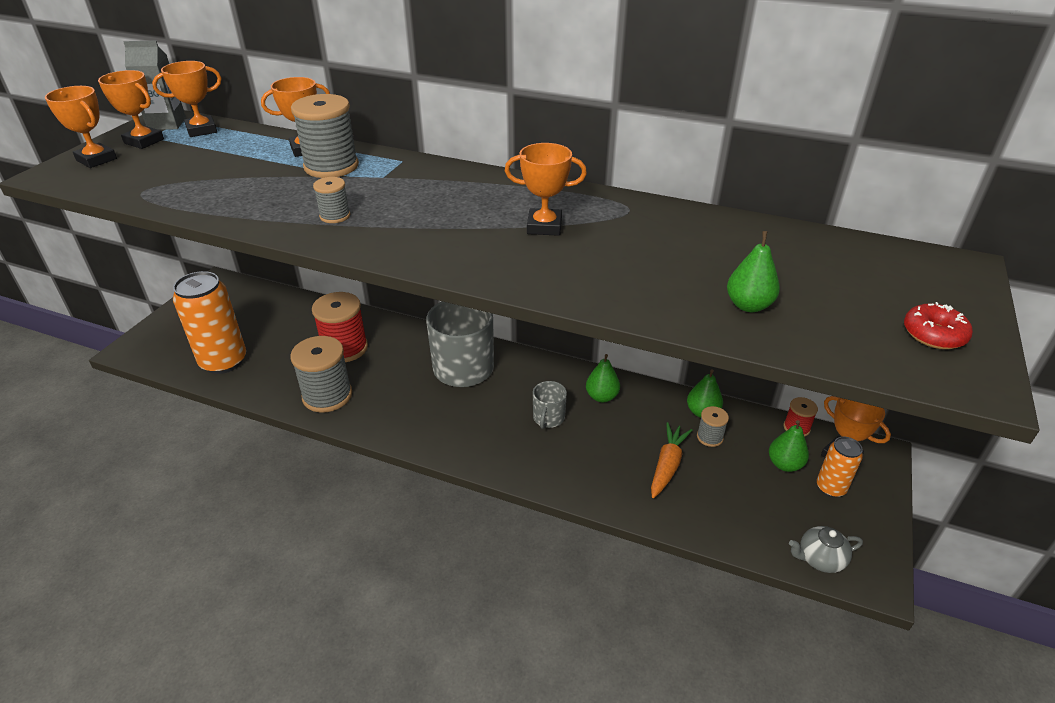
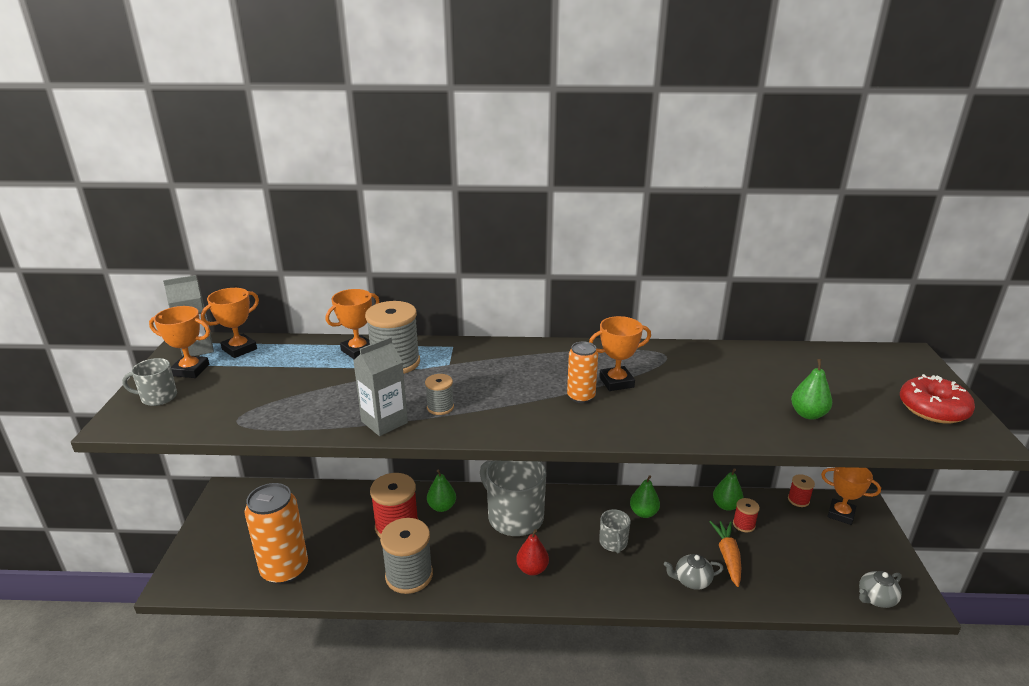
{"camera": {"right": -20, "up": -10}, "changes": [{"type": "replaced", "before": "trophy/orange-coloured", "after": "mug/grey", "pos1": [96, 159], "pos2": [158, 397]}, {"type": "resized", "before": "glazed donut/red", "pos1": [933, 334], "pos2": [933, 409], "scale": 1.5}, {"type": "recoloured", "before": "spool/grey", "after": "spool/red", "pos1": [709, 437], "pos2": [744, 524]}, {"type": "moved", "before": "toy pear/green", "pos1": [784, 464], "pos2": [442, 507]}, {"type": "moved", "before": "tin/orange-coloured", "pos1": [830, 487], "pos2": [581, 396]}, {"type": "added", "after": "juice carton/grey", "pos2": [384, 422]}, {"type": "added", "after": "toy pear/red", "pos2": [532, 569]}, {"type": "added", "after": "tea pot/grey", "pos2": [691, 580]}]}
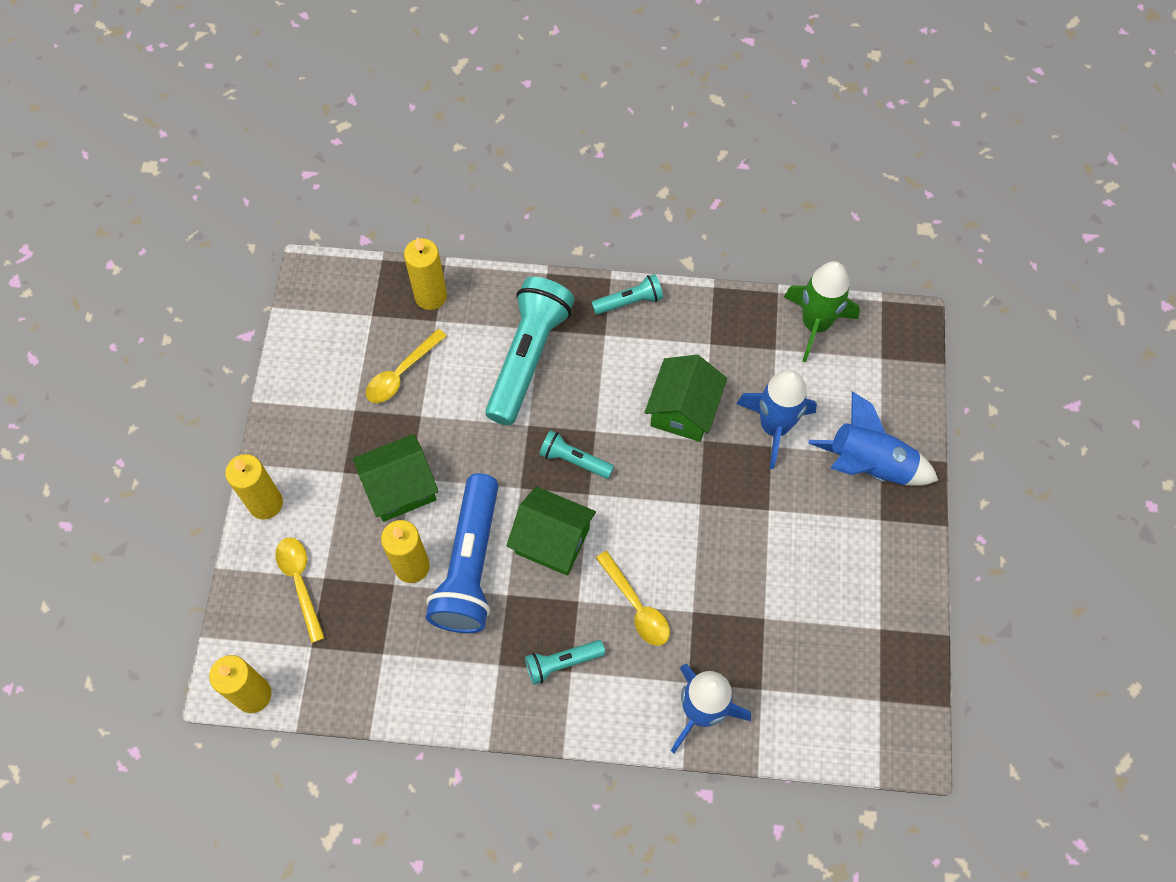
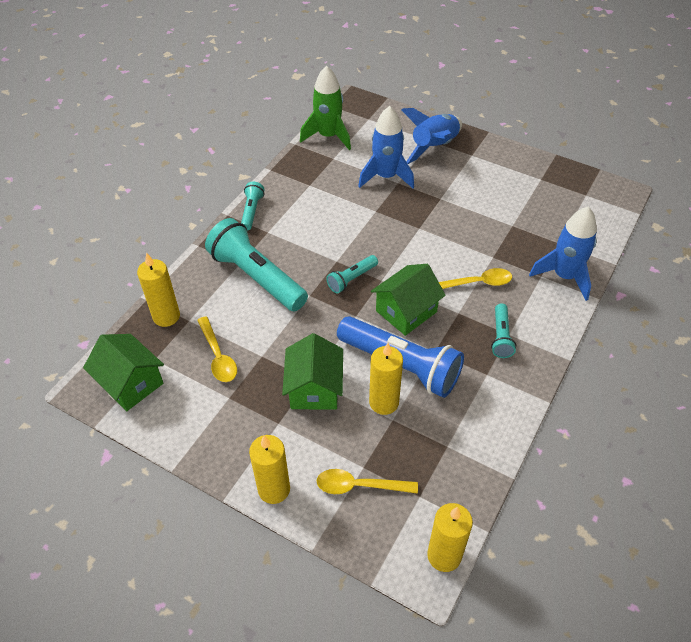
{"camera": {"right": -65, "up": -15}, "changes": [{"type": "moved", "before": "toy house/green", "pos1": [683, 410], "pos2": [130, 383]}]}
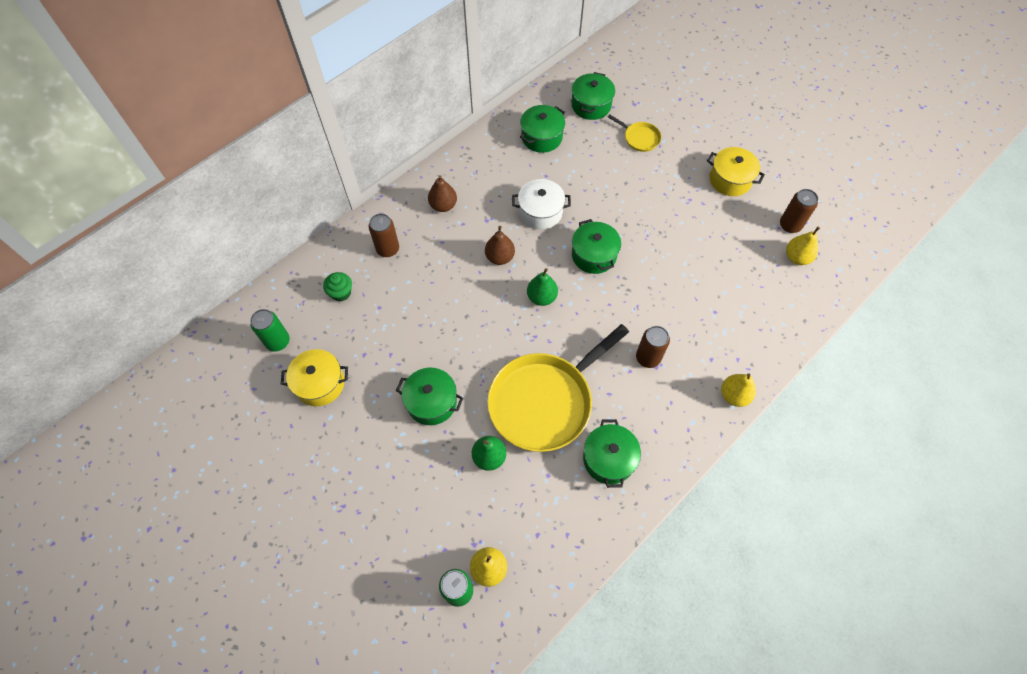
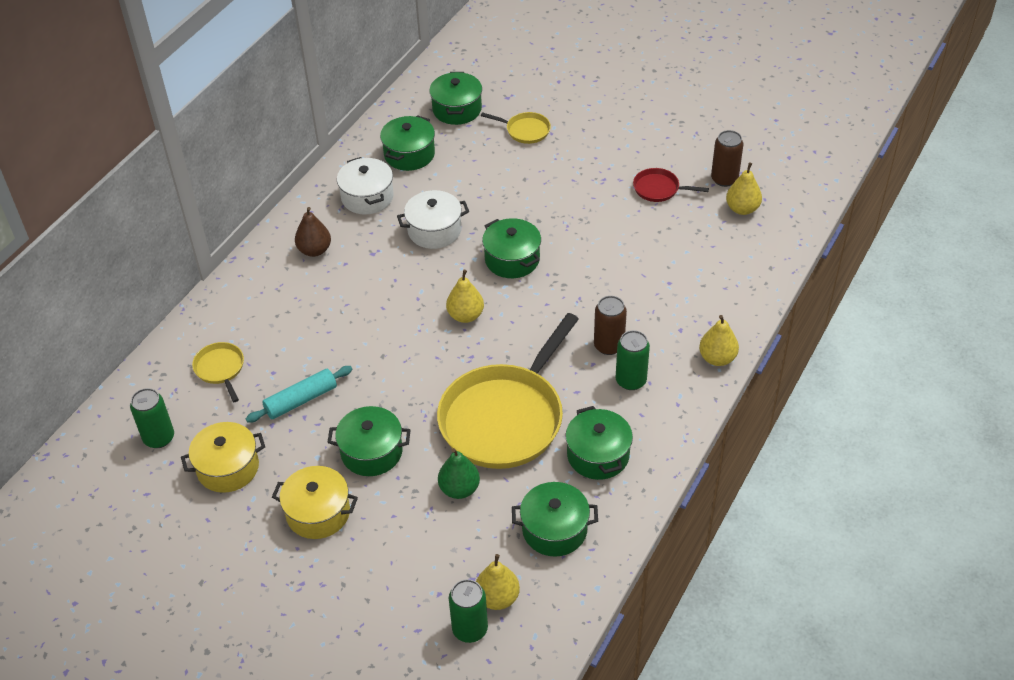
{"camera": {"right": -15, "up": -15}, "changes": [{"type": "moved", "before": "cooking pot/golden", "pos1": [730, 180], "pos2": [318, 513]}, {"type": "removed", "before": "tin/dark brown", "pos1": [388, 249]}, {"type": "removed", "before": "toy pear/dark brown", "pos1": [500, 257]}, {"type": "recoloured", "before": "toy pear/green", "after": "toy pear/golden", "pos1": [541, 297], "pos2": [465, 315]}, {"type": "replaced", "before": "cupcake/green", "after": "skillet/golden", "pos1": [341, 293], "pos2": [220, 369]}, {"type": "added", "after": "cooking pot/white", "pos2": [367, 197]}, {"type": "added", "after": "skillet/red", "pos2": [658, 189]}, {"type": "added", "after": "tin/green", "pos2": [631, 380]}, {"type": "added", "after": "dough roller/aqua", "pos2": [301, 400]}, {"type": "added", "after": "cooking pot/green", "pos2": [554, 529]}]}
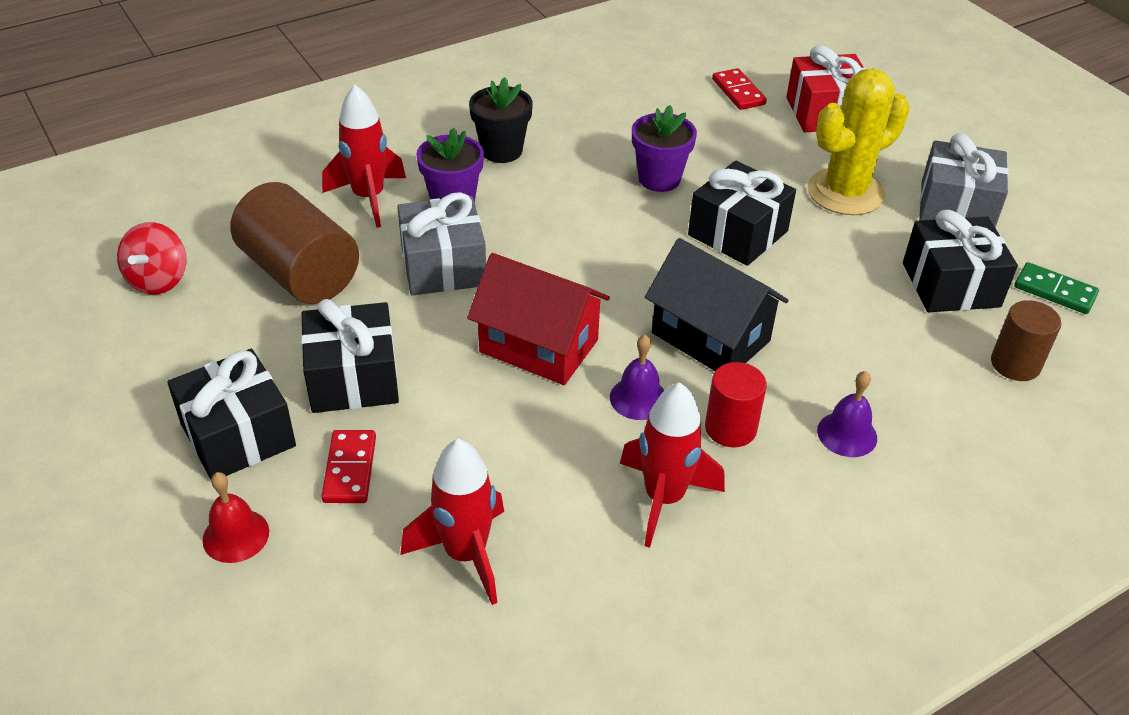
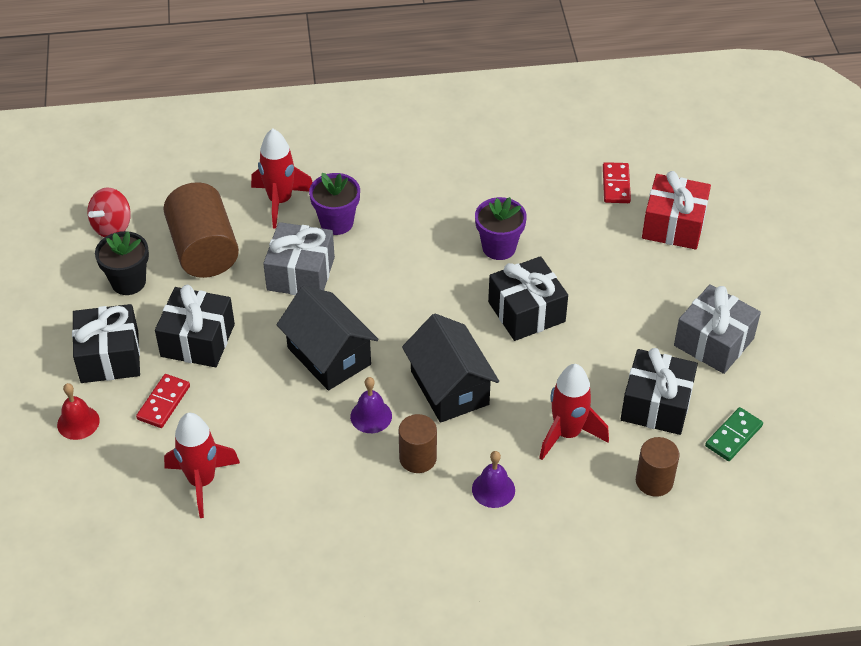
{"camera": {"right": 25, "up": 5}, "changes": [{"type": "removed", "before": "prickly plant/golden", "pos1": [845, 192]}, {"type": "moved", "before": "plant pot/black", "pos1": [501, 151], "pos2": [128, 282]}, {"type": "recoloured", "before": "toy house/red", "after": "toy house/black", "pos1": [539, 346], "pos2": [329, 356]}, {"type": "turned", "before": "domino/green", "pos1": [1054, 291], "pos2": [733, 436], "turn": 75}, {"type": "recoloured", "before": "cylinder shape/red", "after": "cylinder shape/dark brown", "pos1": [730, 428], "pos2": [418, 458]}, {"type": "moved", "before": "toy rocket/red", "pos1": [664, 498], "pos2": [567, 433]}]}
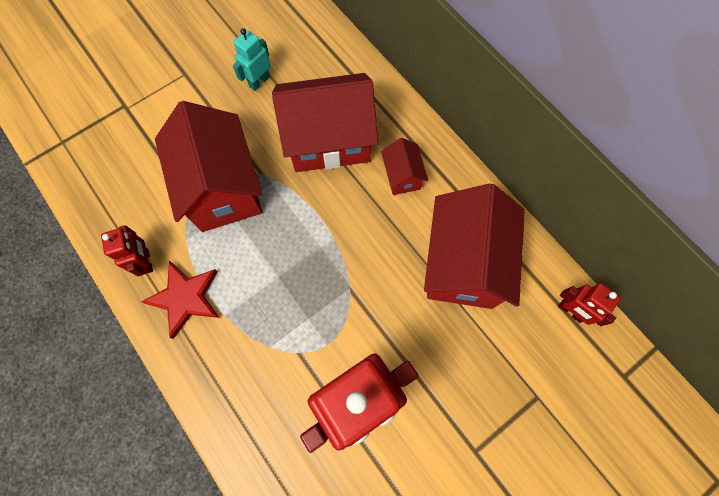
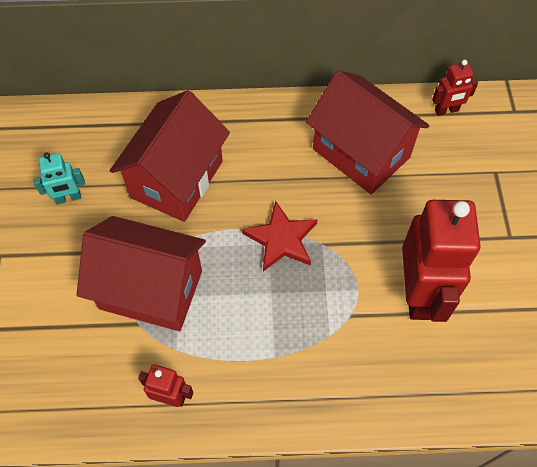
{"camera": {"right": -55, "up": -10}, "changes": [{"type": "turned", "before": "robot/aqua", "pos1": [259, 81], "pos2": [68, 198], "turn": -90}, {"type": "removed", "before": "toy house/red", "pos1": [402, 176]}, {"type": "moved", "before": "star/red", "pos1": [185, 298], "pos2": [281, 239]}]}
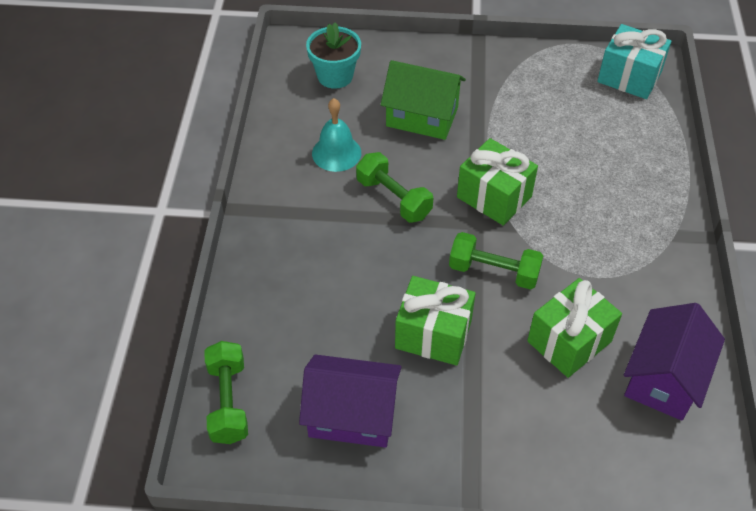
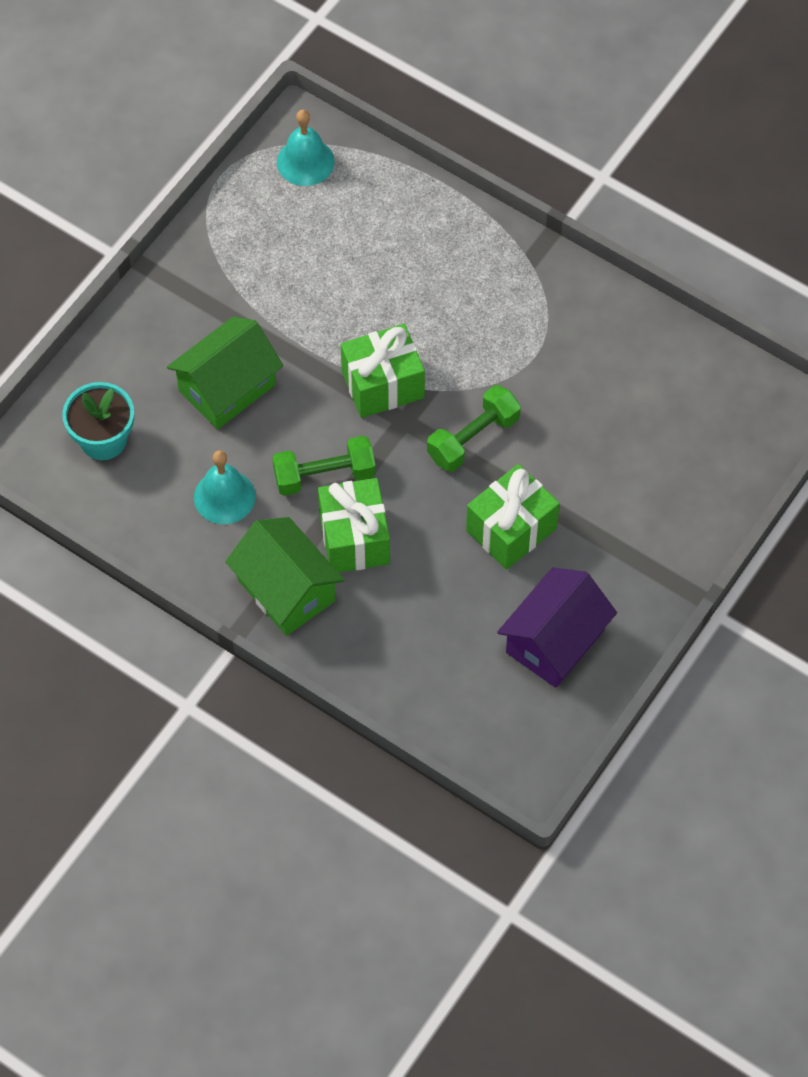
{"camera": {"right": -60, "up": 10}, "changes": [{"type": "replaced", "before": "gift/aqua", "after": "bell/aqua", "pos1": [629, 77], "pos2": [305, 161]}, {"type": "moved", "before": "gift/green", "pos1": [569, 341], "pos2": [354, 538]}, {"type": "removed", "before": "toy house/royal purple", "pos1": [664, 378]}, {"type": "removed", "before": "hand weight/green", "pos1": [228, 402]}, {"type": "added", "after": "toy house/green", "pos2": [286, 590]}]}
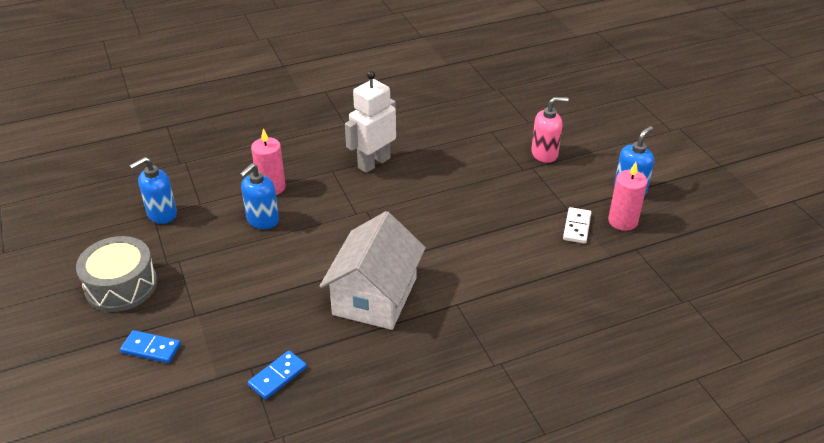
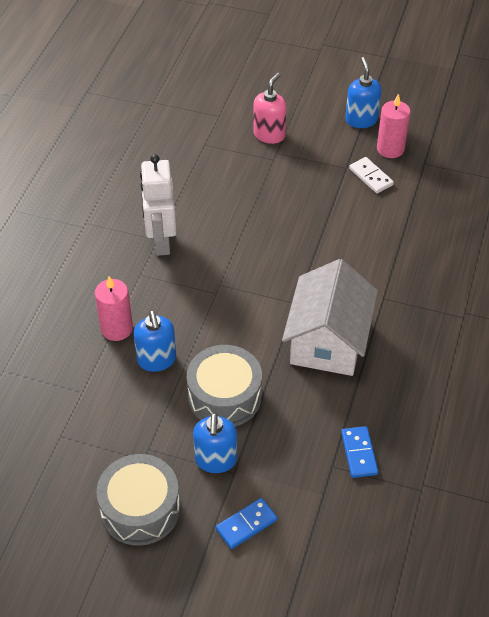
{"camera": {"right": -50, "up": 10}, "changes": [{"type": "moved", "before": "pump bottle/blue", "pos1": [161, 214], "pos2": [216, 460]}, {"type": "turned", "before": "toy house/white", "pos1": [375, 296], "pos2": [328, 341], "turn": 45}, {"type": "added", "after": "snare drum/grey", "pos2": [224, 396]}]}
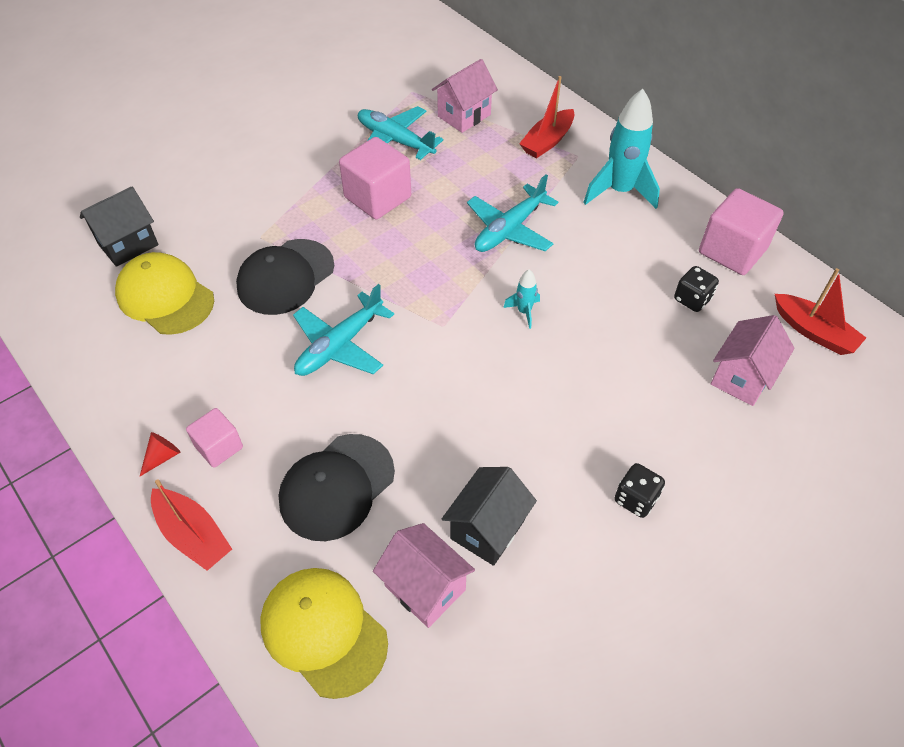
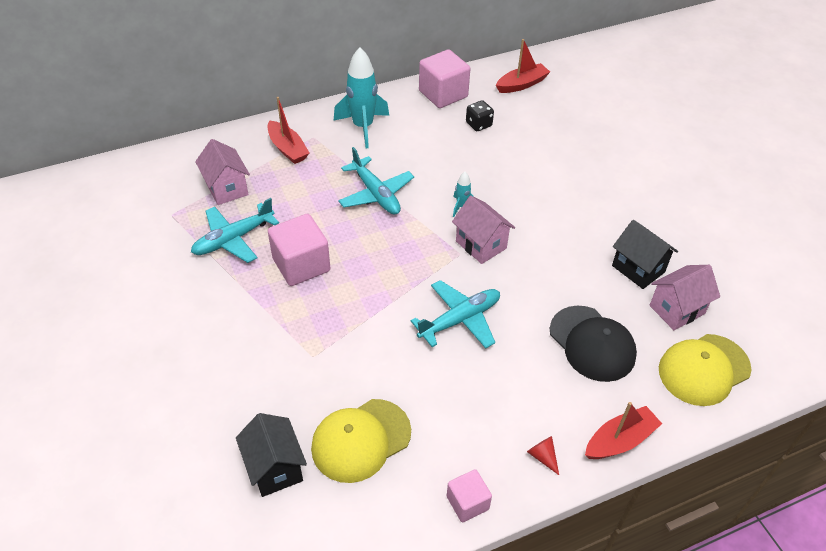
{"camera": {"right": -75, "up": -5}, "changes": [{"type": "removed", "before": "peaked cap/black", "pos1": [285, 277]}, {"type": "turned", "before": "aeroplane/aqua", "pos1": [339, 345], "pos2": [460, 319], "turn": -90}, {"type": "moved", "before": "toy house/rose-pink", "pos1": [742, 377], "pos2": [481, 245]}, {"type": "moved", "before": "block/rose-pink", "pos1": [219, 447], "pos2": [467, 503]}, {"type": "removed", "before": "dice/black", "pos1": [635, 499]}]}
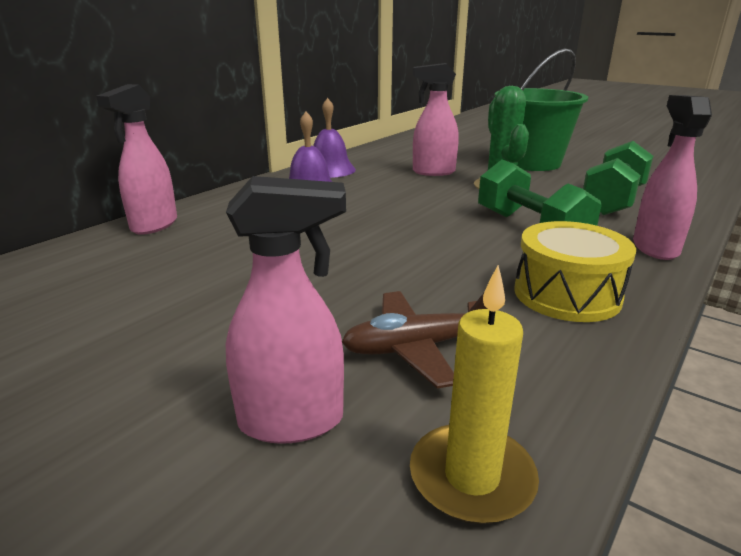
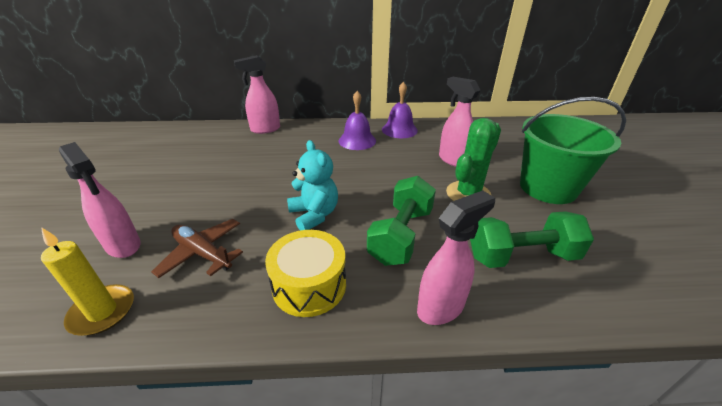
{"camera": {"right": 50, "up": 10}, "changes": [{"type": "added", "after": "teddy/aqua", "pos2": [314, 215]}]}
